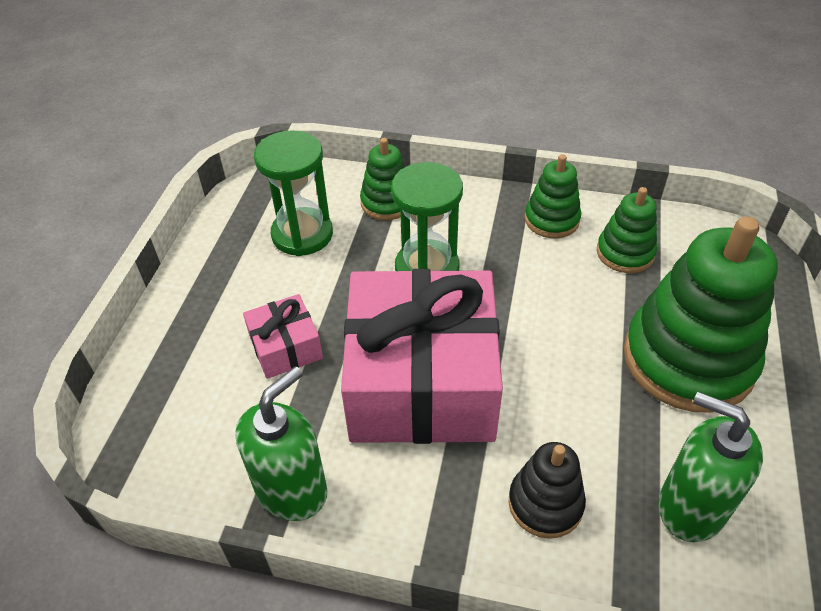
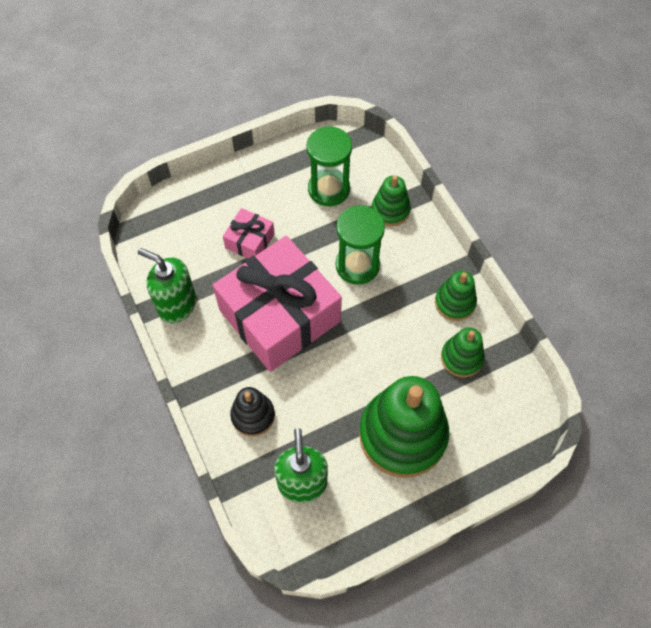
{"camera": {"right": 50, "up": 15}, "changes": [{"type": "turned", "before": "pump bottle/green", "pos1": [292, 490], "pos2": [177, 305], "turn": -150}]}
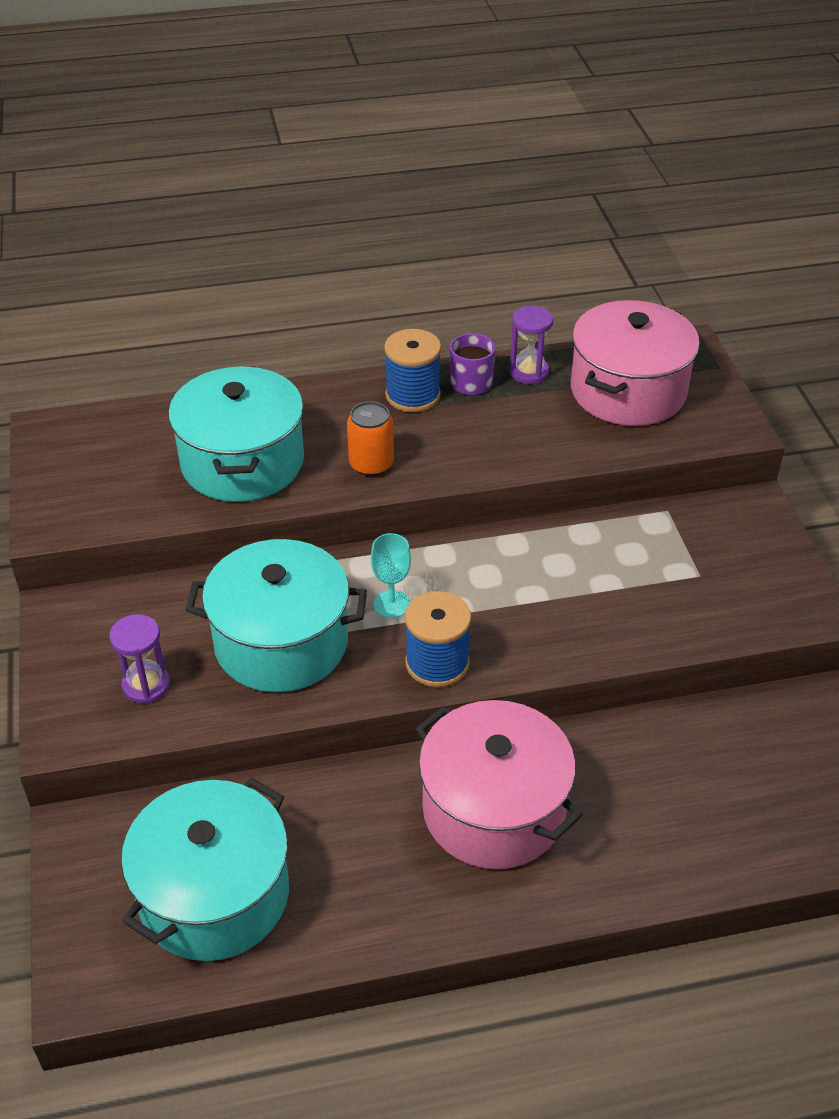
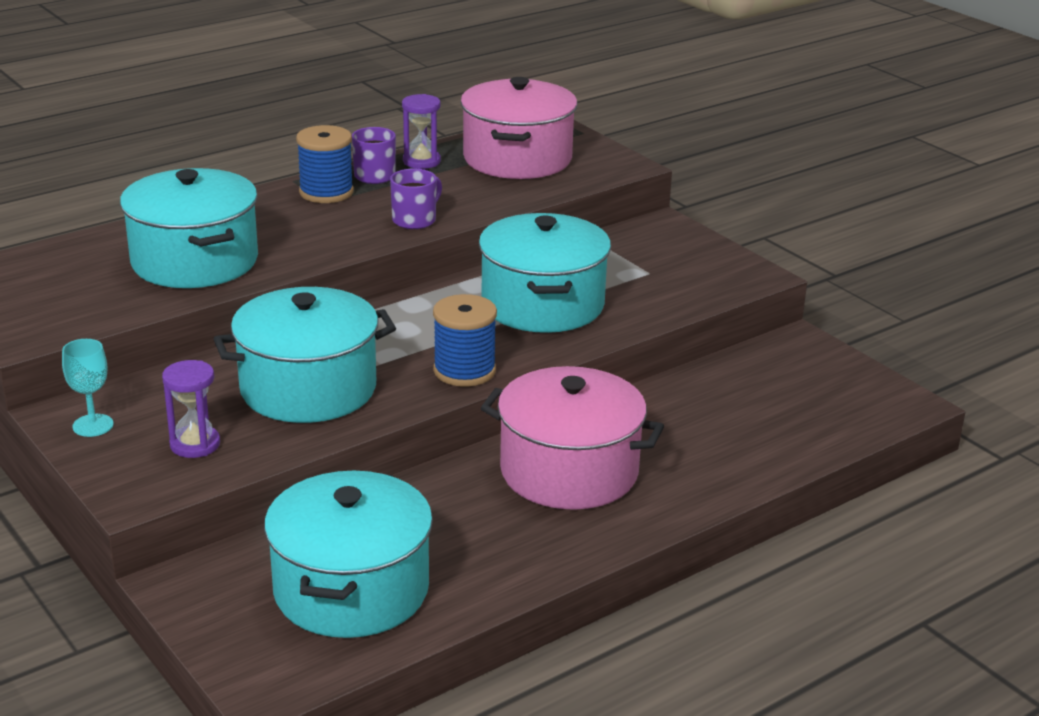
{"camera": {"right": -25, "up": -15}, "changes": [{"type": "removed", "before": "tin/orange-coloured", "pos1": [371, 464]}, {"type": "moved", "before": "goblet/aqua", "pos1": [391, 604], "pos2": [93, 425]}, {"type": "added", "after": "mug/royal purple", "pos2": [415, 220]}, {"type": "added", "after": "cooking pot/aqua", "pos2": [542, 304]}]}
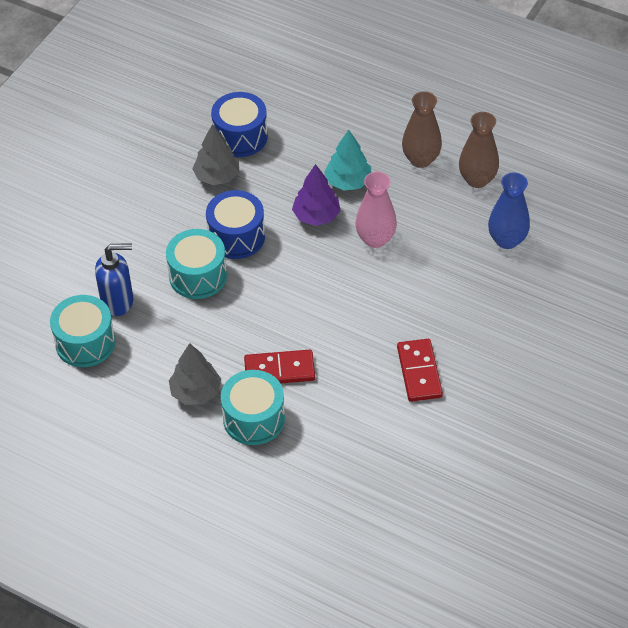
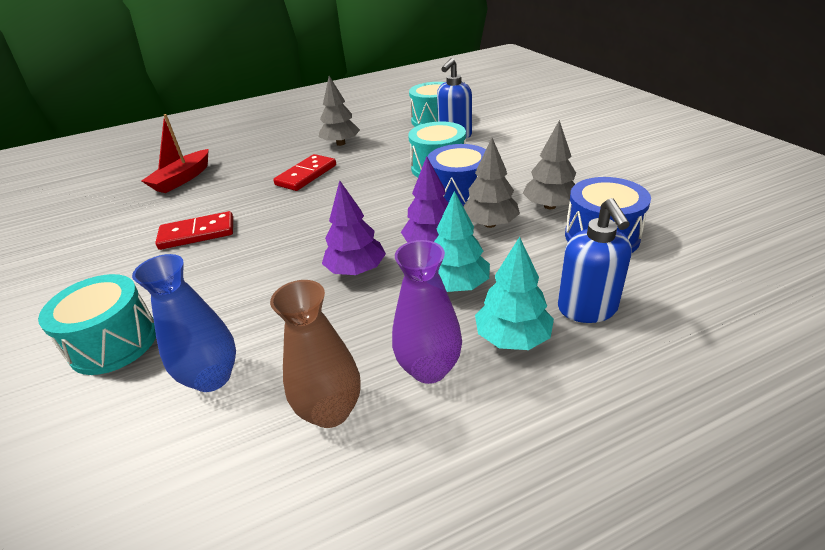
{"camera": {"right": 130, "up": -15}, "changes": [{"type": "recoloured", "before": "tall vase/dark brown", "after": "tall vase/royal purple", "pos1": [420, 159], "pos2": [429, 369]}, {"type": "replaced", "before": "tall vase/rose-pink", "after": "tree/royal purple", "pos1": [375, 239], "pos2": [356, 270]}, {"type": "turned", "before": "domino/red", "pos1": [419, 372], "pos2": [197, 233], "turn": -45}, {"type": "moved", "before": "snare drum/aqua", "pos1": [254, 418], "pos2": [114, 343]}, {"type": "added", "after": "sailboat/red", "pos2": [182, 179]}, {"type": "added", "after": "tree/grey", "pos2": [490, 224]}, {"type": "added", "after": "pump bottle/blue", "pos2": [587, 309]}, {"type": "added", "after": "tree/aqua", "pos2": [512, 338]}]}
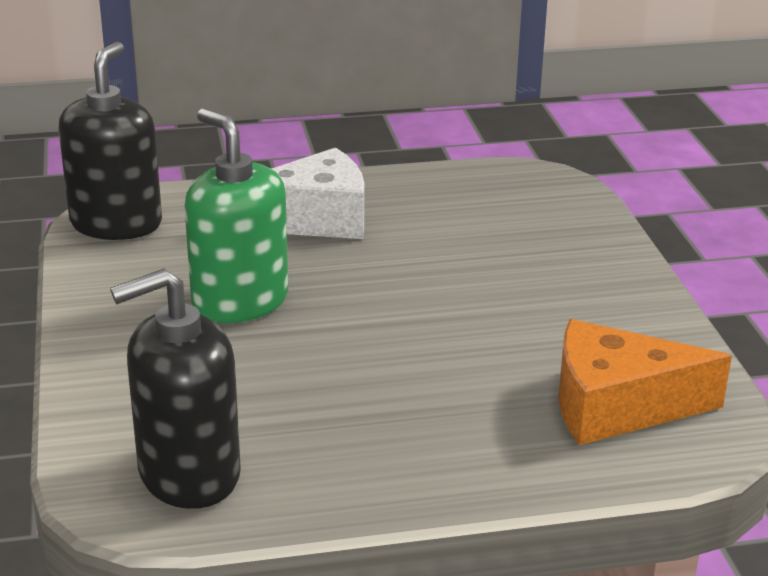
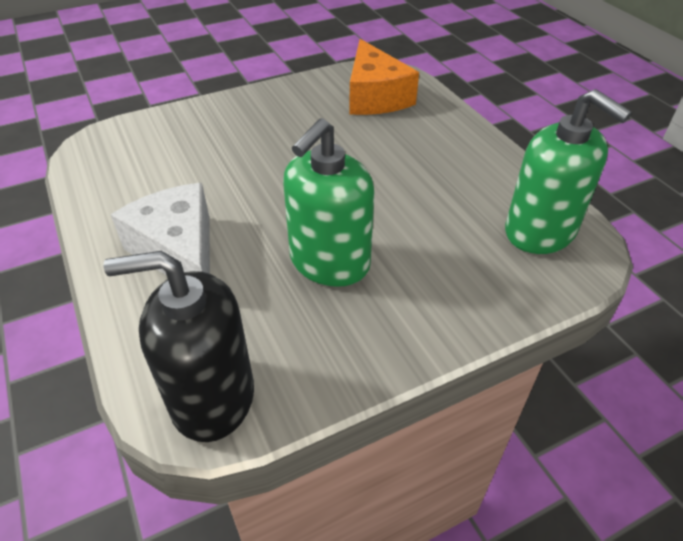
{"camera": {"right": -105, "up": 15}, "changes": [{"type": "recoloured", "before": "pump bottle/black", "after": "pump bottle/green", "pos1": [188, 474], "pos2": [540, 231]}]}
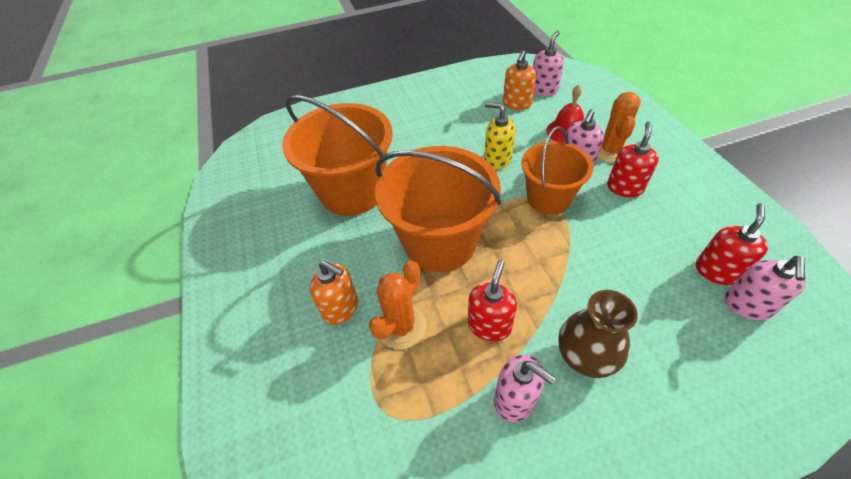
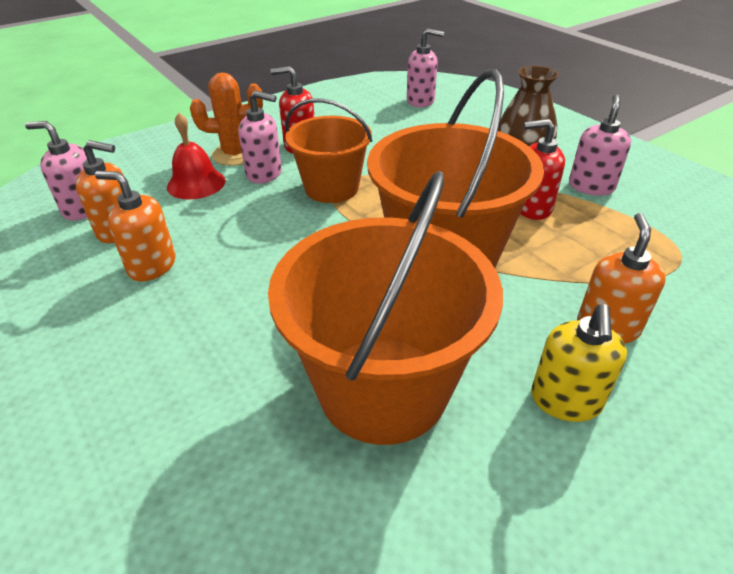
{"camera": {"right": -110, "up": -10}, "changes": [{"type": "moved", "before": "pump bottle/golden", "pos1": [497, 159], "pos2": [565, 401]}, {"type": "removed", "before": "pump bottle/red", "pos1": [716, 271]}, {"type": "removed", "before": "prickly plant/orange-coloured", "pos1": [401, 326]}, {"type": "added", "after": "pump bottle/orange-coloured", "pos2": [152, 266]}]}
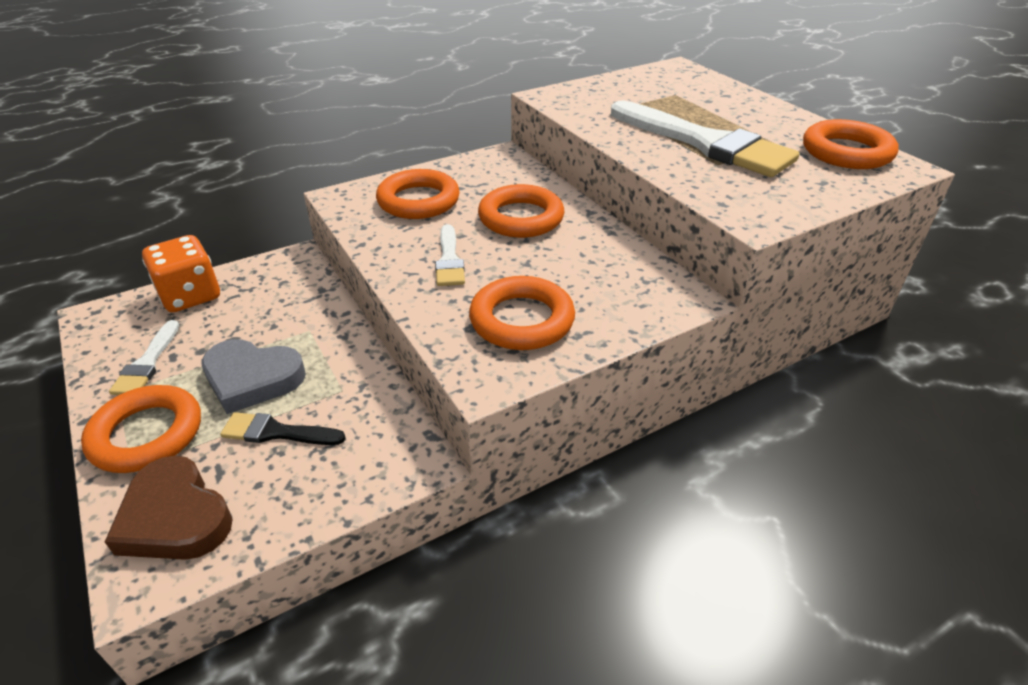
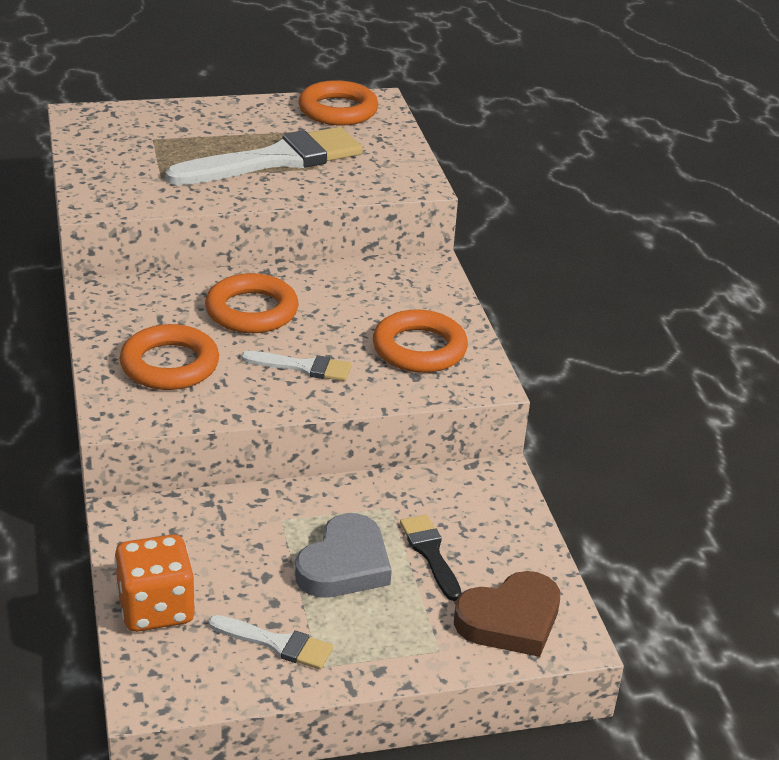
{"camera": {"right": -75, "up": -5}, "changes": [{"type": "removed", "before": "torus/orange-coloured", "pos1": [147, 434]}, {"type": "turned", "before": "brush/black", "pos1": [276, 432], "pos2": [430, 553], "turn": 135}]}
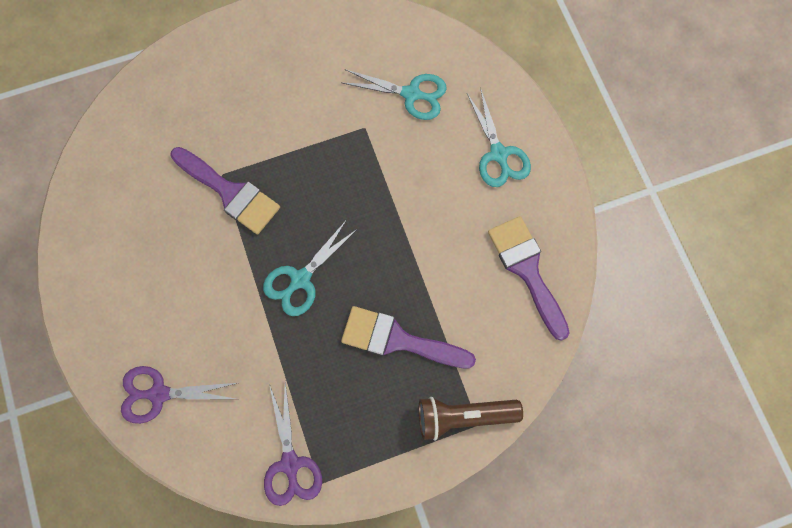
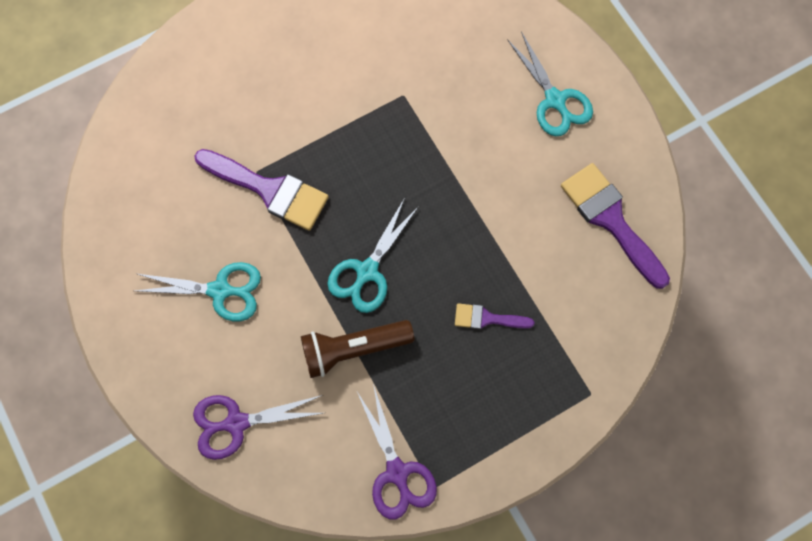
{"camera": {"right": -10, "up": 0}, "changes": [{"type": "moved", "before": "scissors/aqua", "pos1": [411, 94], "pos2": [220, 290]}, {"type": "resized", "before": "brush/royal purple", "pos1": [398, 340], "pos2": [487, 318], "scale": 0.54}, {"type": "moved", "before": "flashlight/dark brown", "pos1": [463, 416], "pos2": [353, 348]}]}
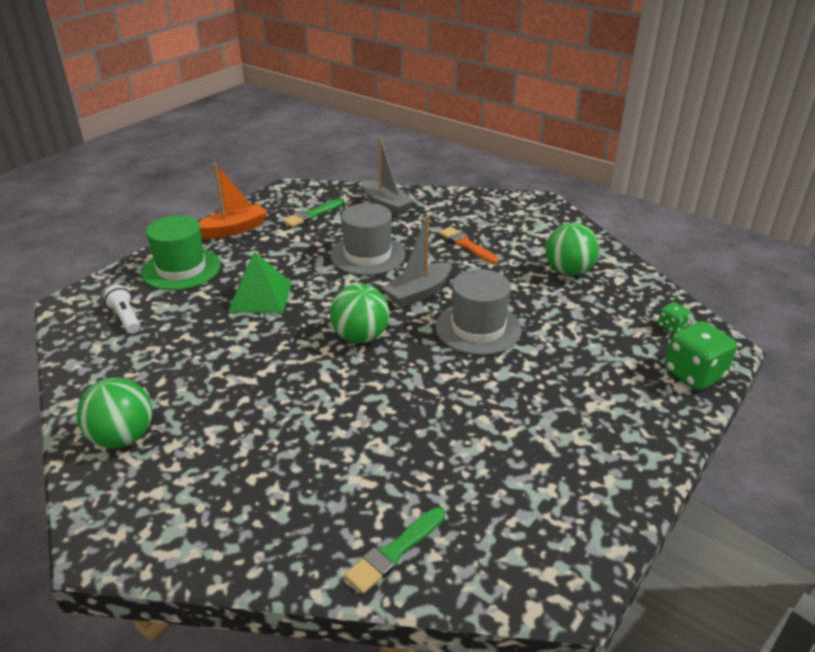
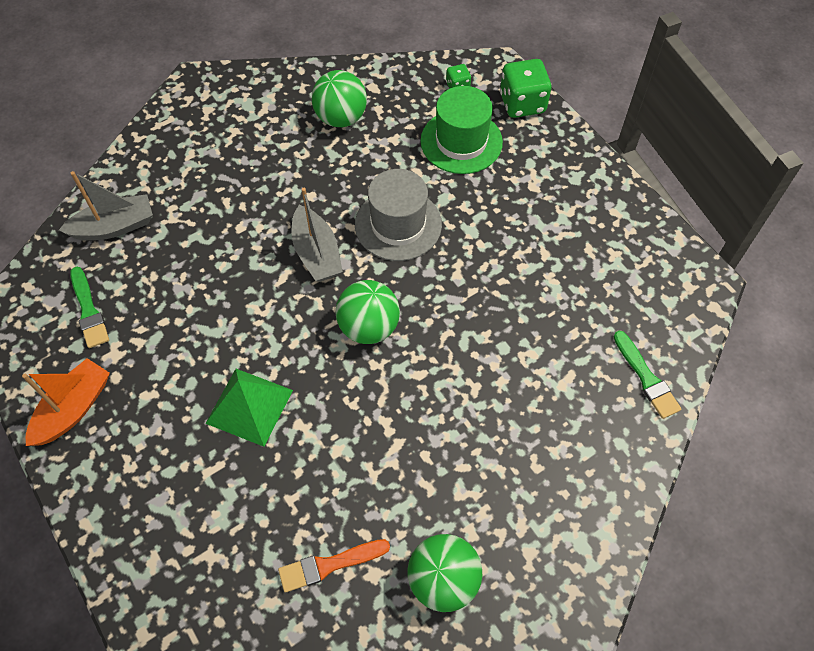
{"camera": {"right": -70, "up": 25}, "changes": [{"type": "turned", "before": "sailboat/orange-coloured", "pos1": [234, 229], "pos2": [73, 409], "turn": 45}, {"type": "removed", "before": "hat/grey", "pos1": [367, 255]}, {"type": "moved", "before": "hat/green", "pos1": [181, 269], "pos2": [461, 141]}, {"type": "moved", "before": "brush/orange-coloured", "pos1": [466, 245], "pos2": [329, 565]}, {"type": "removed", "before": "flashlight/white", "pos1": [126, 318]}]}
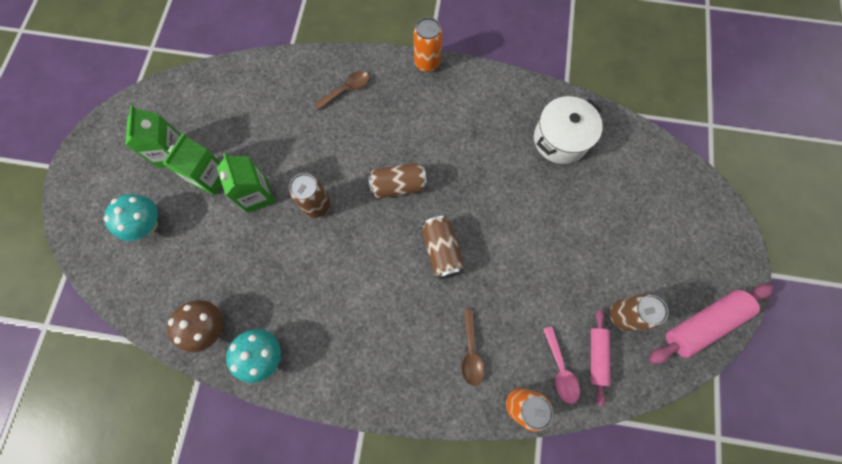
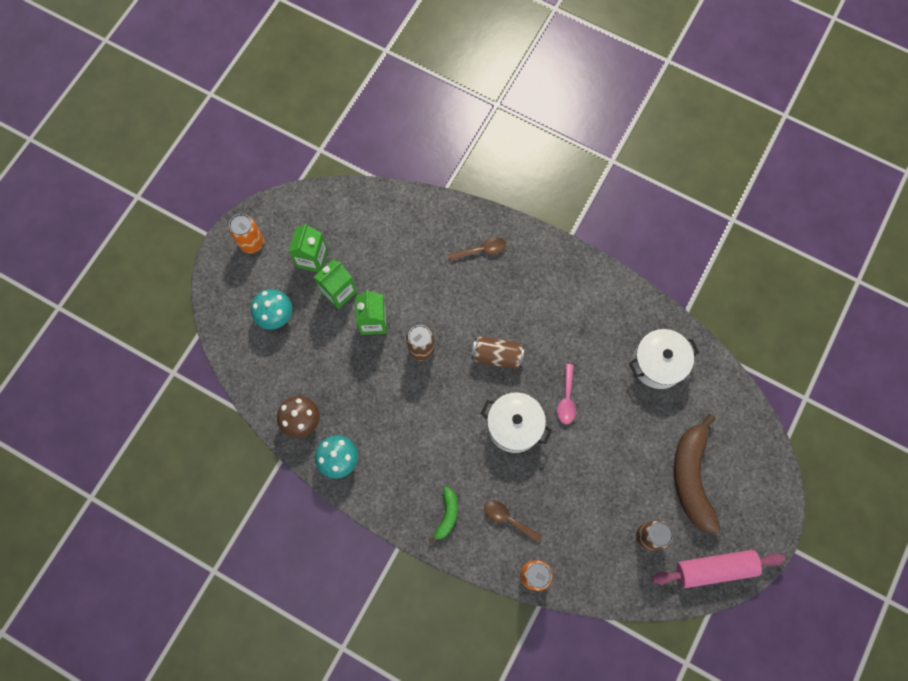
{"camera": {"right": 20, "up": 0}, "changes": [{"type": "moved", "before": "tin/orange-coloured", "pos1": [427, 63], "pos2": [252, 243]}, {"type": "replaced", "before": "tin/dark brown", "after": "cooking pot/white", "pos1": [441, 251], "pos2": [514, 426]}, {"type": "turned", "before": "teaspoon/dark brown", "pos1": [471, 352], "pos2": [508, 519], "turn": 105}, {"type": "removed", "before": "dough roller/rose-pink", "pos1": [596, 356]}, {"type": "moved", "before": "teaspoon/rose-pink", "pos1": [560, 369], "pos2": [566, 399]}, {"type": "added", "after": "banana/dark brown", "pos2": [691, 477]}, {"type": "added", "after": "banana/green", "pos2": [447, 515]}]}
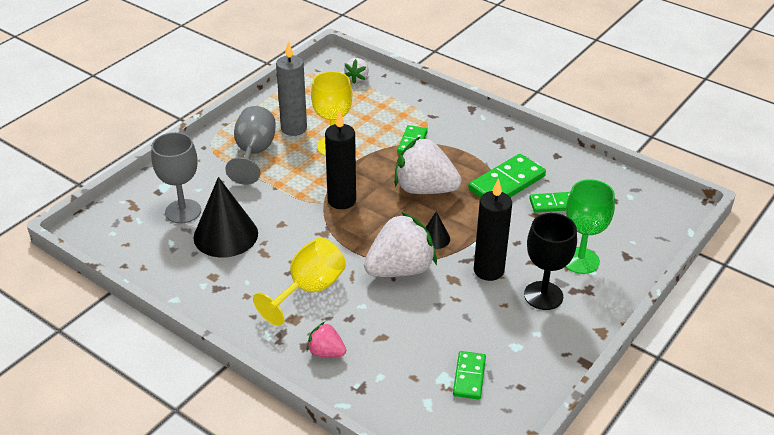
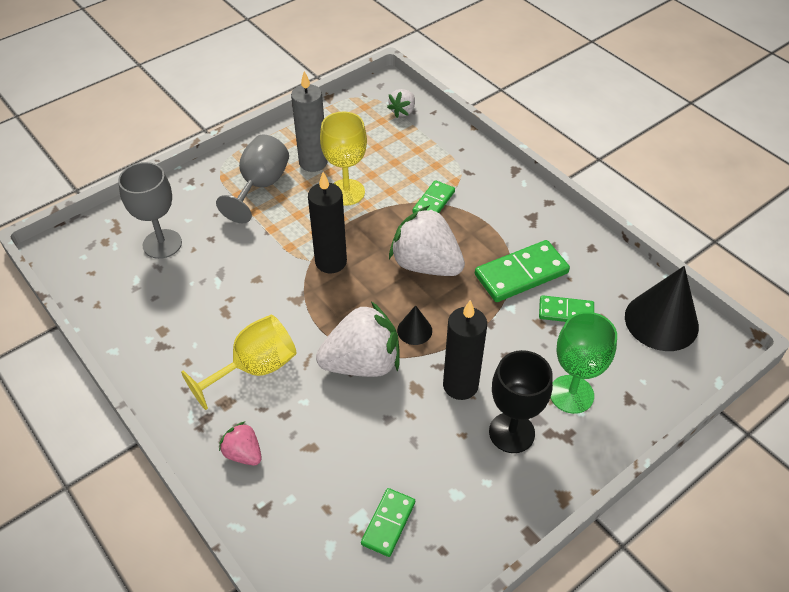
{"camera": {"right": 15, "up": 10}, "changes": [{"type": "moved", "before": "solid cone/black", "pos1": [225, 235], "pos2": [661, 321]}]}
